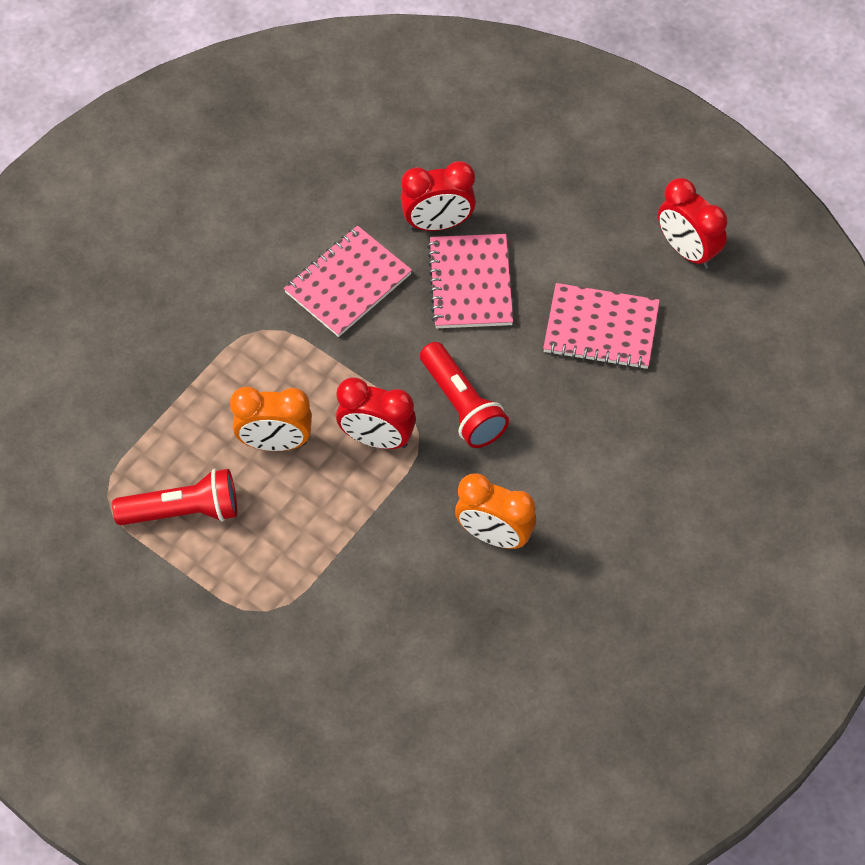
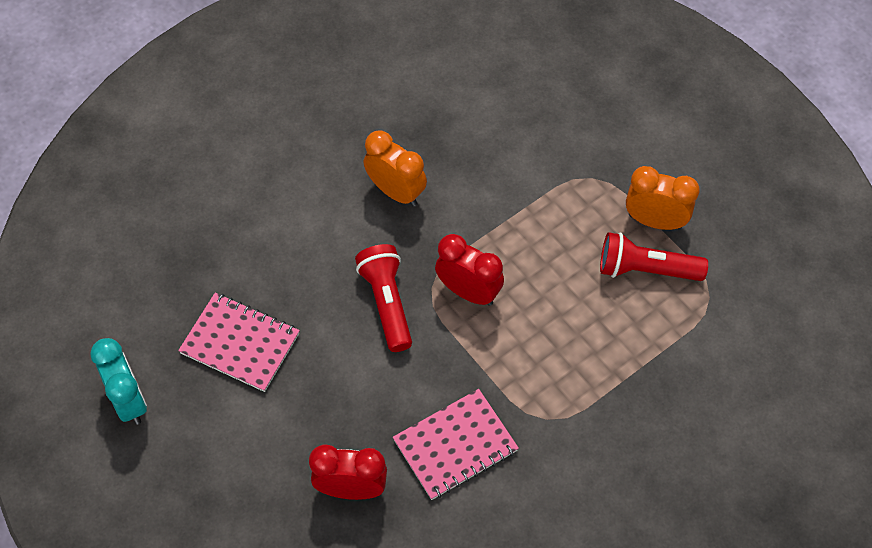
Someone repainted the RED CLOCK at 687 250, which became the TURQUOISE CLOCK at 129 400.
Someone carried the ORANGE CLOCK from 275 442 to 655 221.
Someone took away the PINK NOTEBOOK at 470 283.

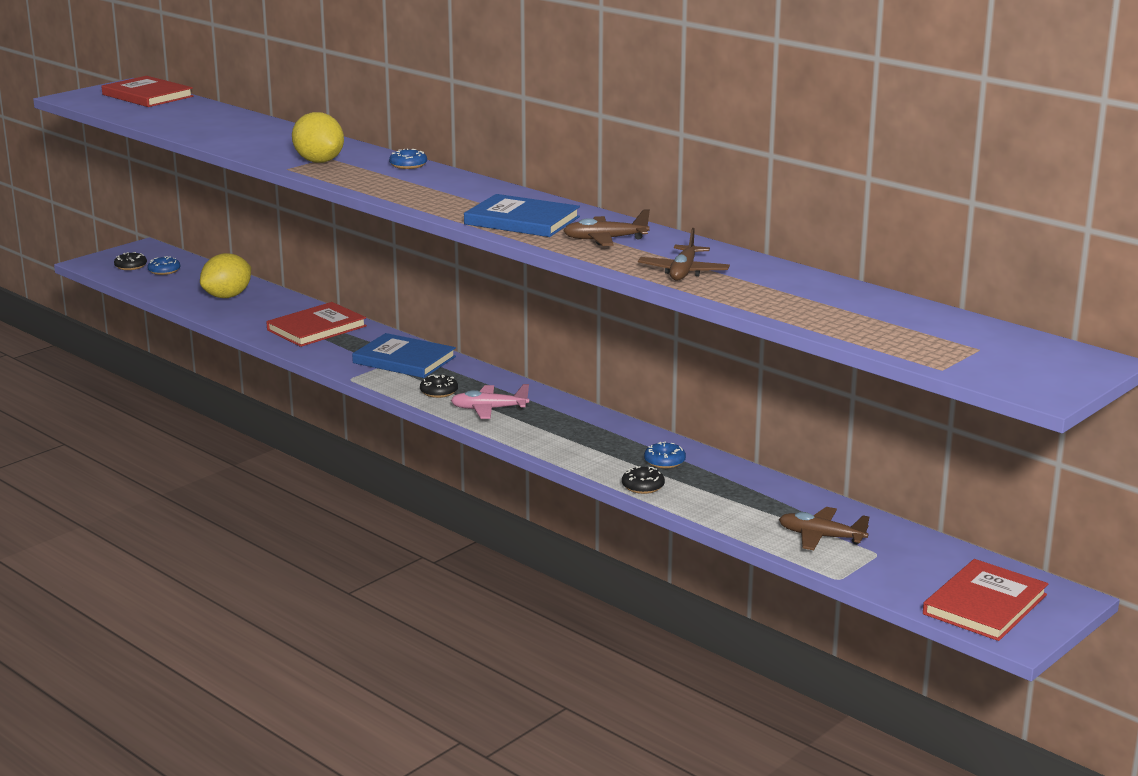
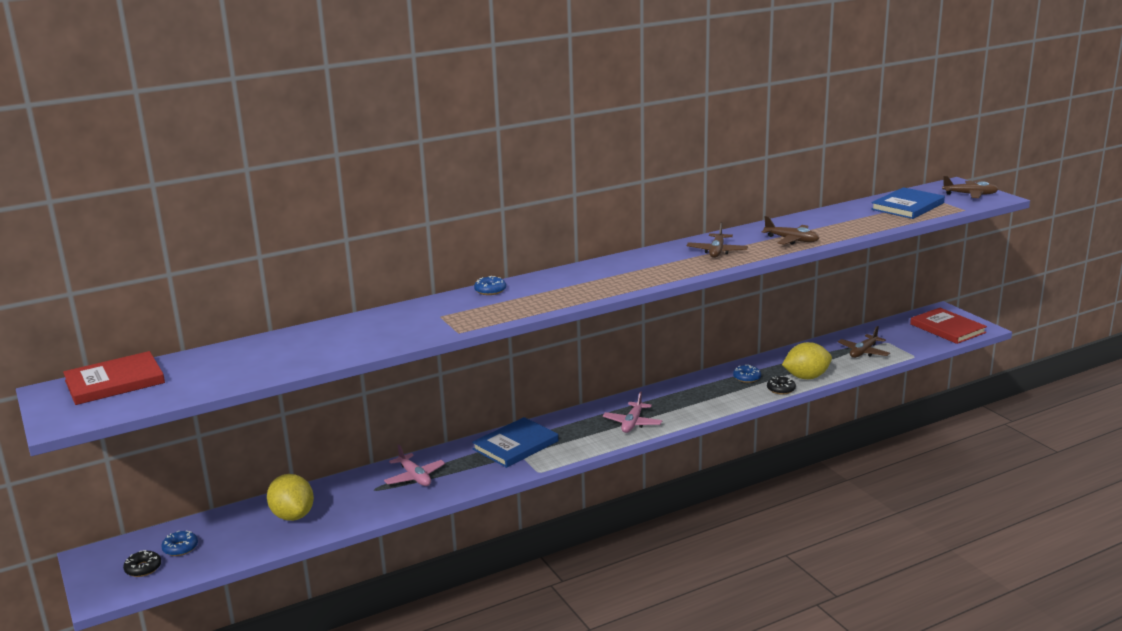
Someone swapped the RED BOOK at 316 328 for the PINK PLANE at 414 477.
Someone carried the YELLOW LEMON from 319 161 to 806 377.
Someone carried the BLUE BOOK from 522 221 to 907 206.
Someone put down the BROWN PLANE at 970 194.
Someone took away the BLACK DONUT at 439 392.

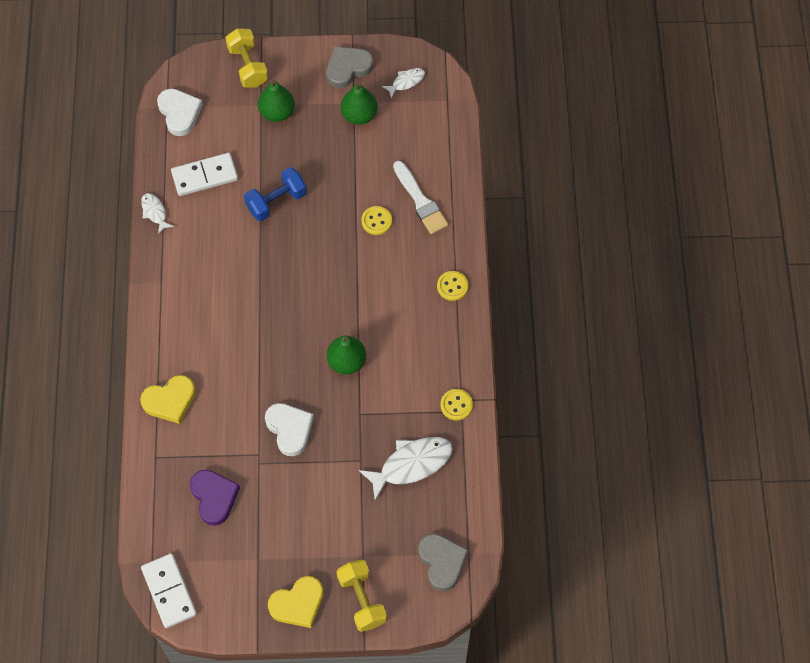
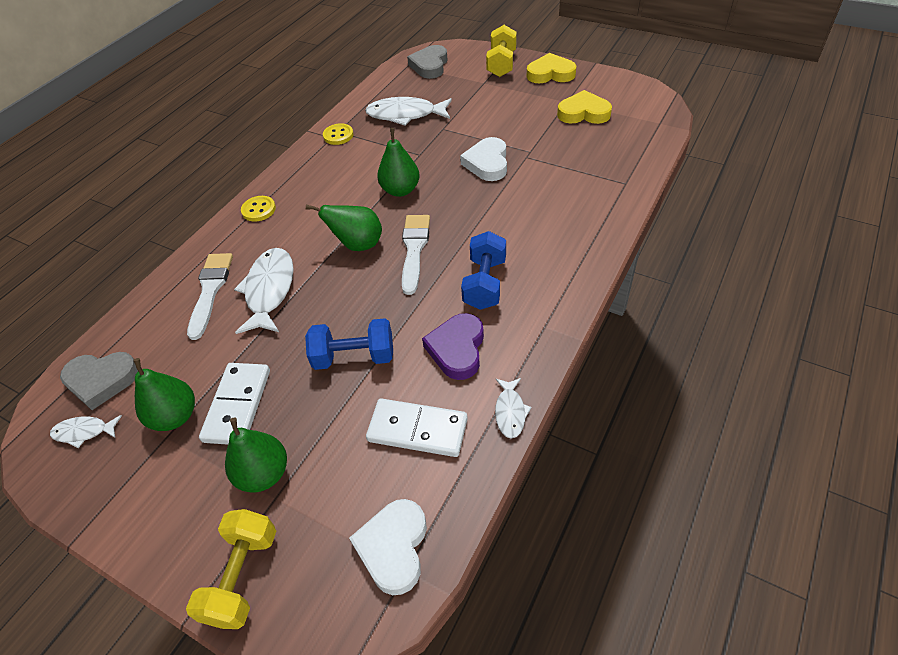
Someone carried the GREY HEART from 348 68 to 102 381.
Someone carried the WHITE DOMINO from 169 591 to 237 405.
Someone swapped the YELLOW BUTTON at 376 221 for the WHITE FISH at 269 290.
Someone put down the GREEN PEAR at 358 245.
Someone put down the WHITE BRUSH at 414 249.
Someone carried the PURPLE HEART from 214 497 to 457 349.
Someone put down the BLUE DUMBBELL at 485 283.
Someone carried the YELLOW HEART from 170 401 to 583 113.

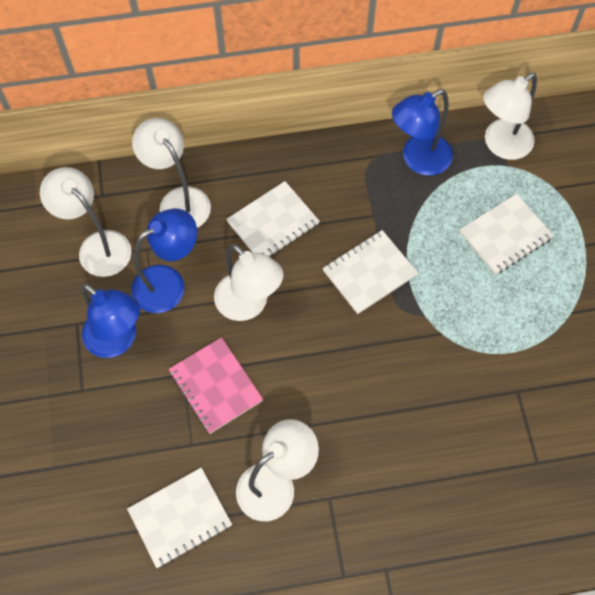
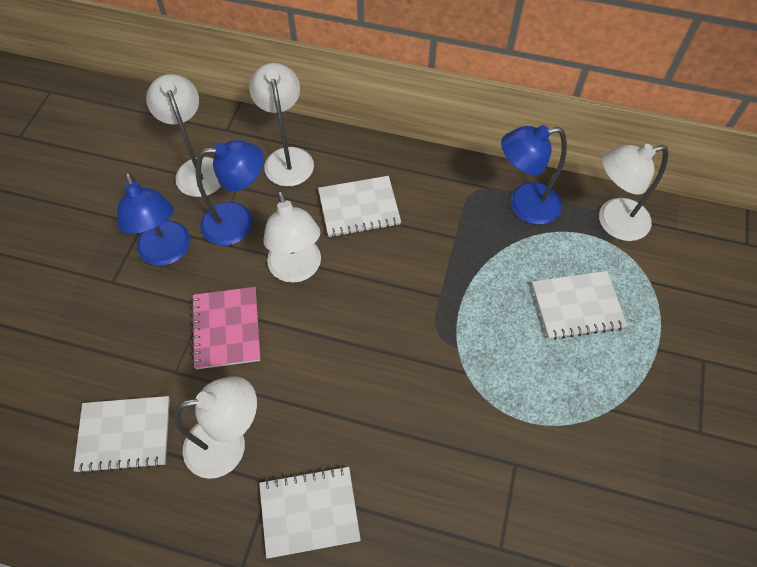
Someone carried the WHITE NOTEBOOK from 369 273 to 309 512.

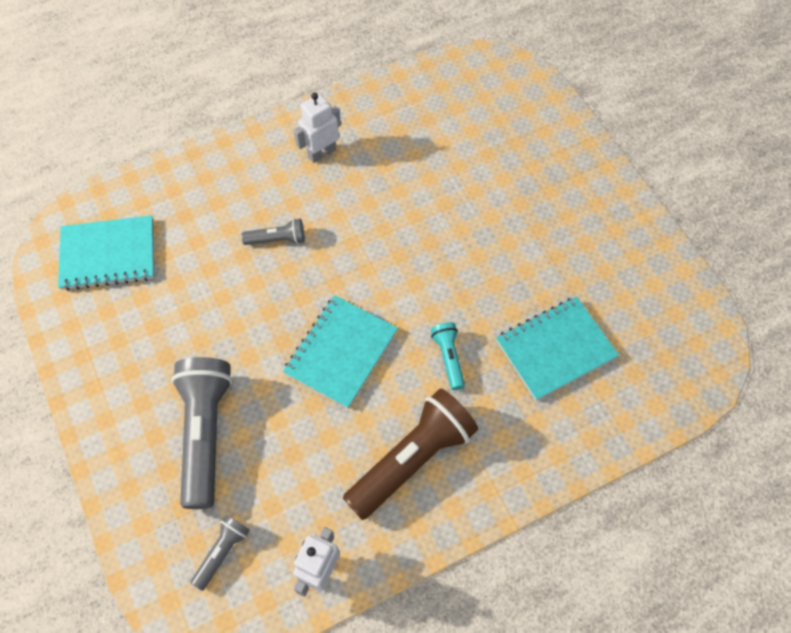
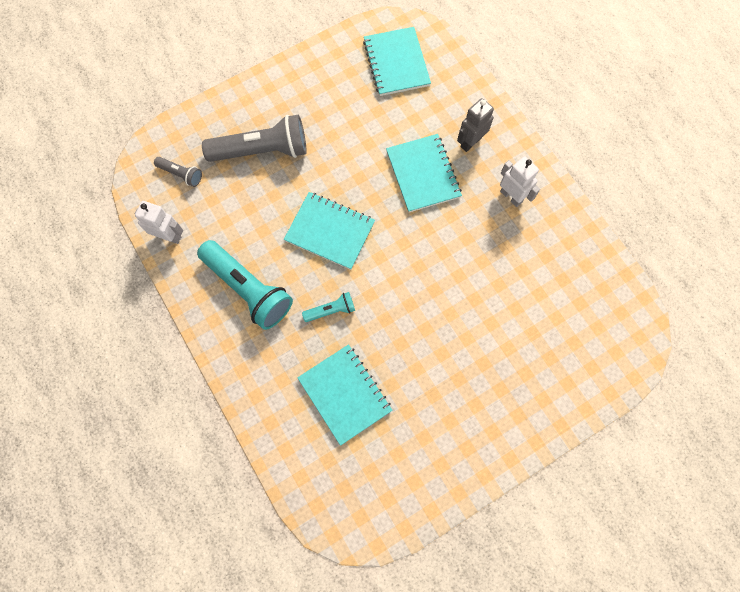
Someone repainted the BROWN FLASHLIGHT at 412 459, which became the TURQUOISE FLASHLIGHT at 248 289.
Someone swapped the GREY FLASHLIGHT at 277 239 for the TURQUOISE NOTEBOOK at 423 174.
Someone put down the GREY ROBOT at 470 142.

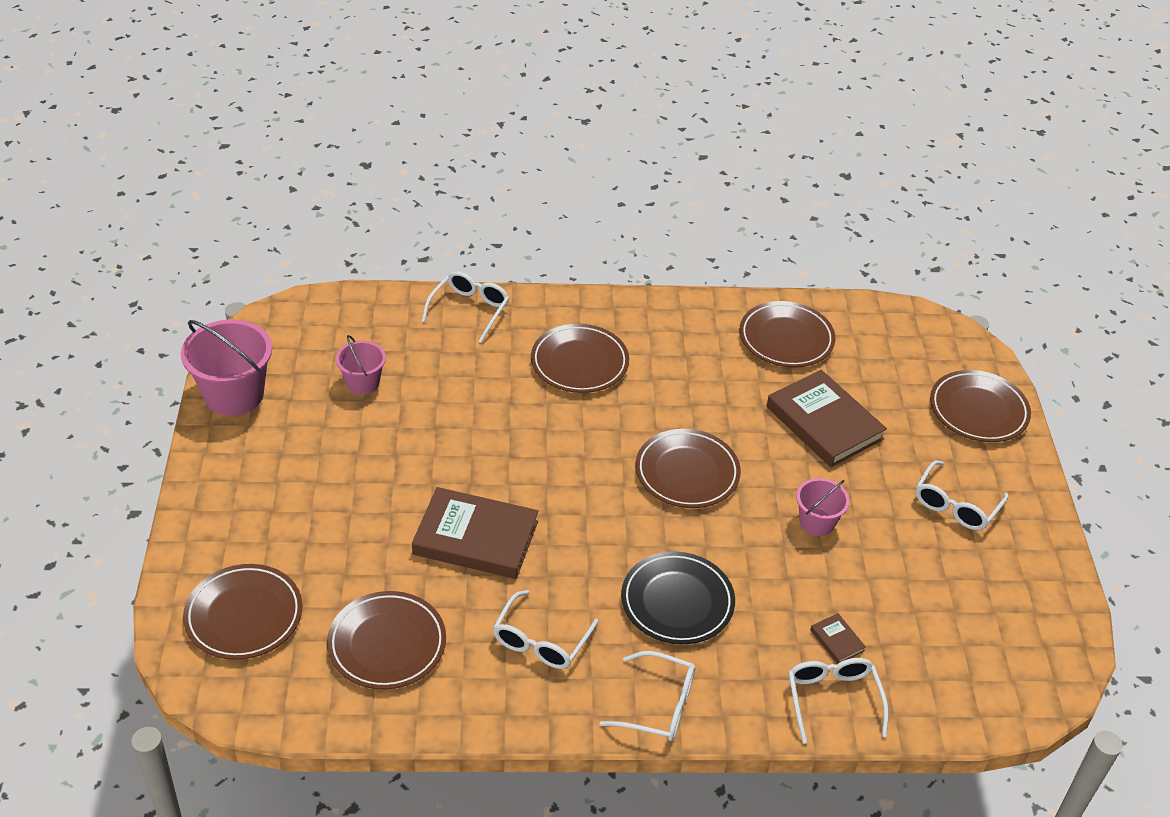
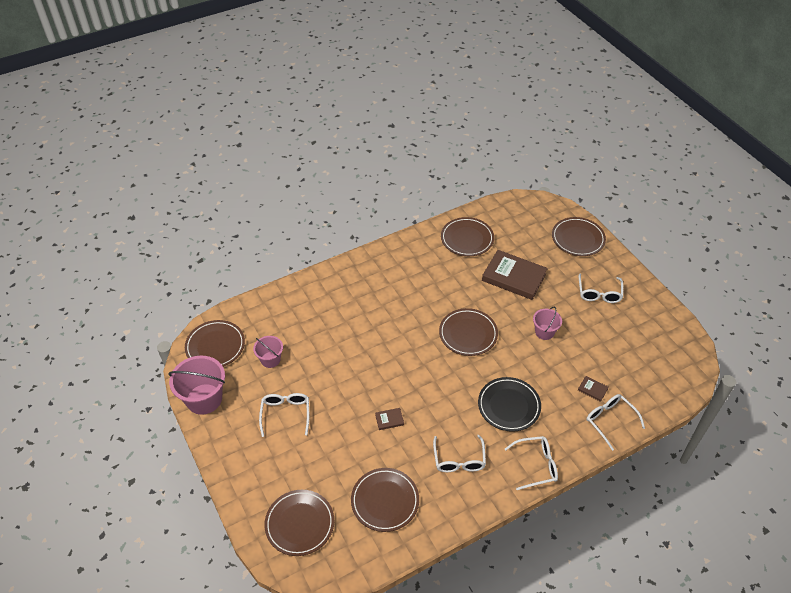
Someone carried the BROWN PLATE from 579 363 to 215 346.
Someone carried the WHITE GLASSES from 469 310 to 285 414.
Someone scaled the BROWN BOOK at 476 538 by 0.41.

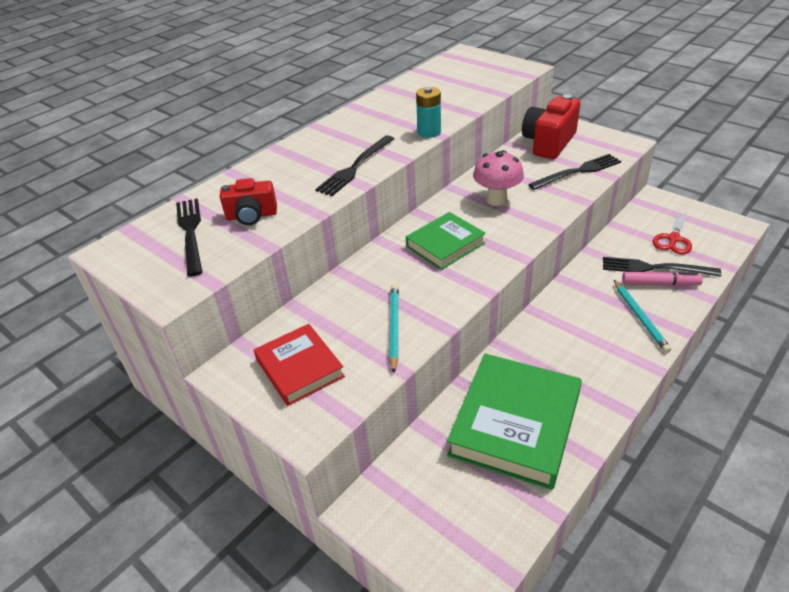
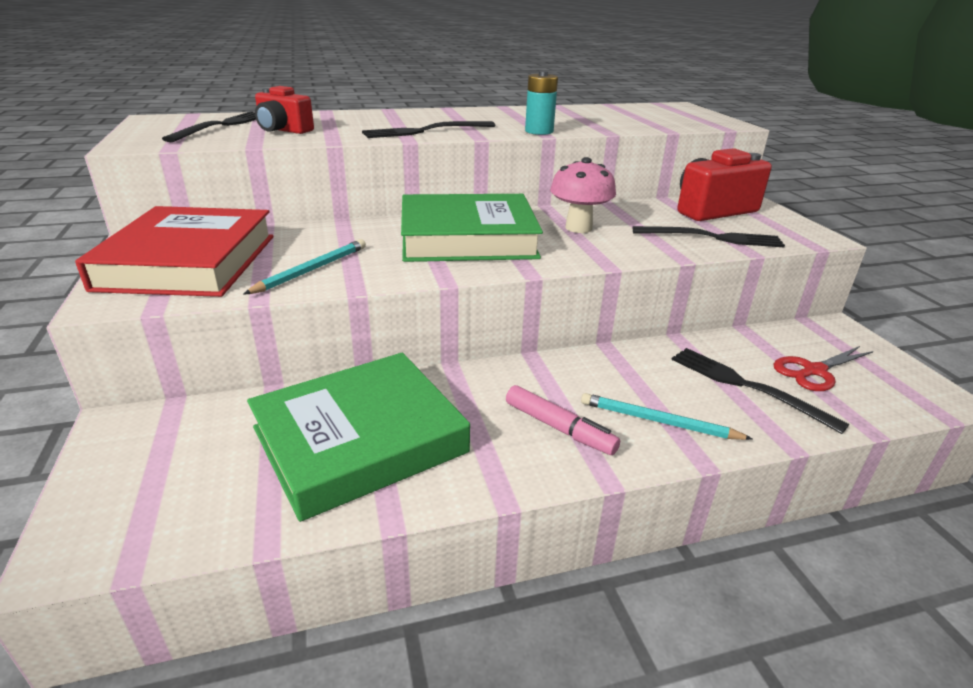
Someone scaled the RED BOOK at 299 368 by 1.68.
Someone scaled the GREEN BOOK at 445 245 by 1.68.
Someone carried the PINK MARKER from 660 284 to 559 428.
Someone rotated the TURQUOISE PENCIL at 640 317 by 90 degrees clockwise.

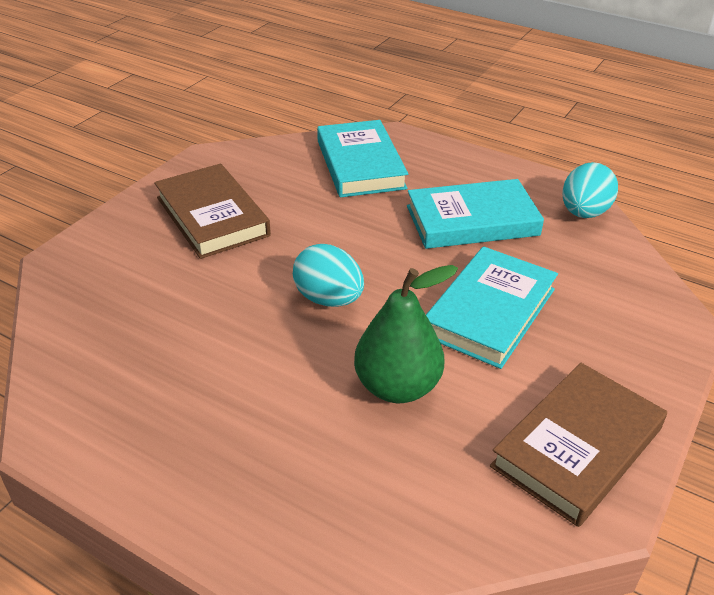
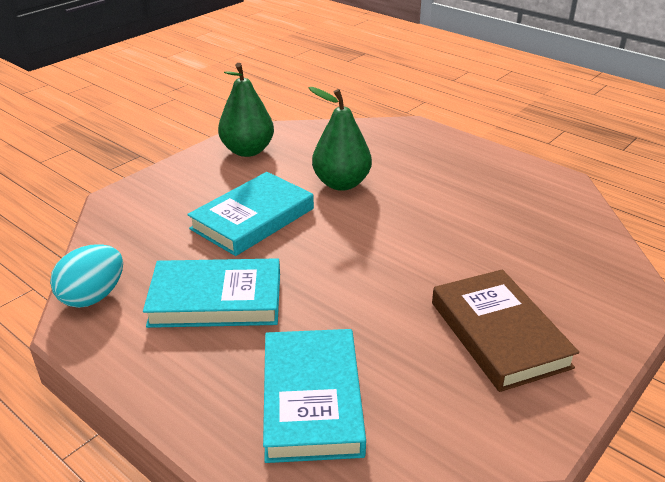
Someone swapped the BROWN BOOK at 577 447 for the GREEN PEAR at 247 151.
Someone took away the TURQUOISE EGG at 328 299.

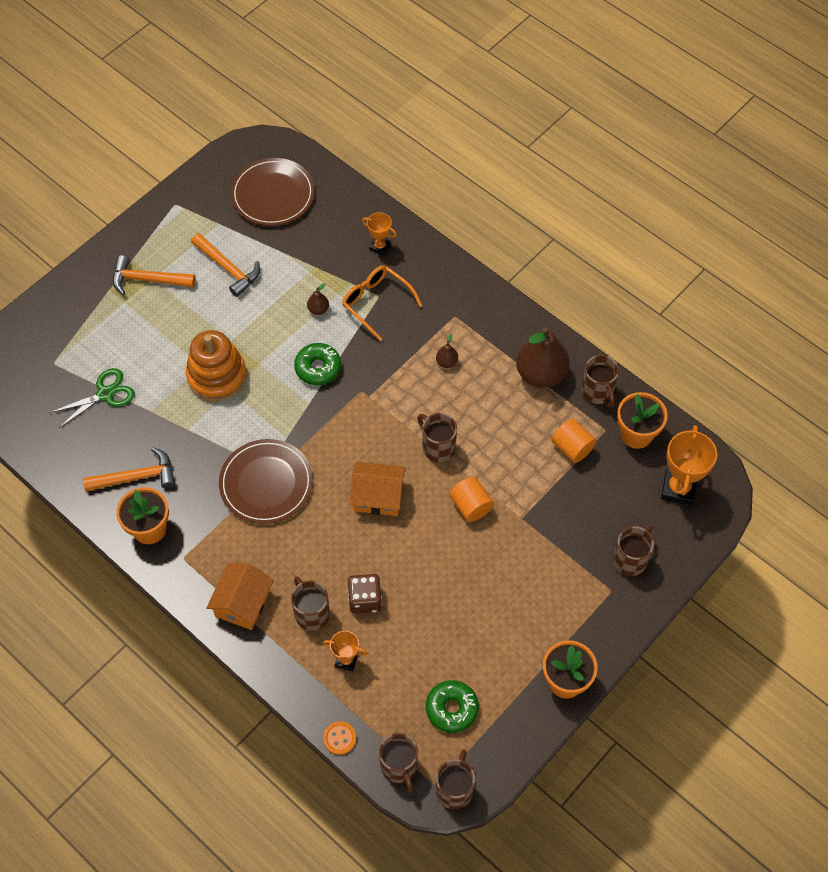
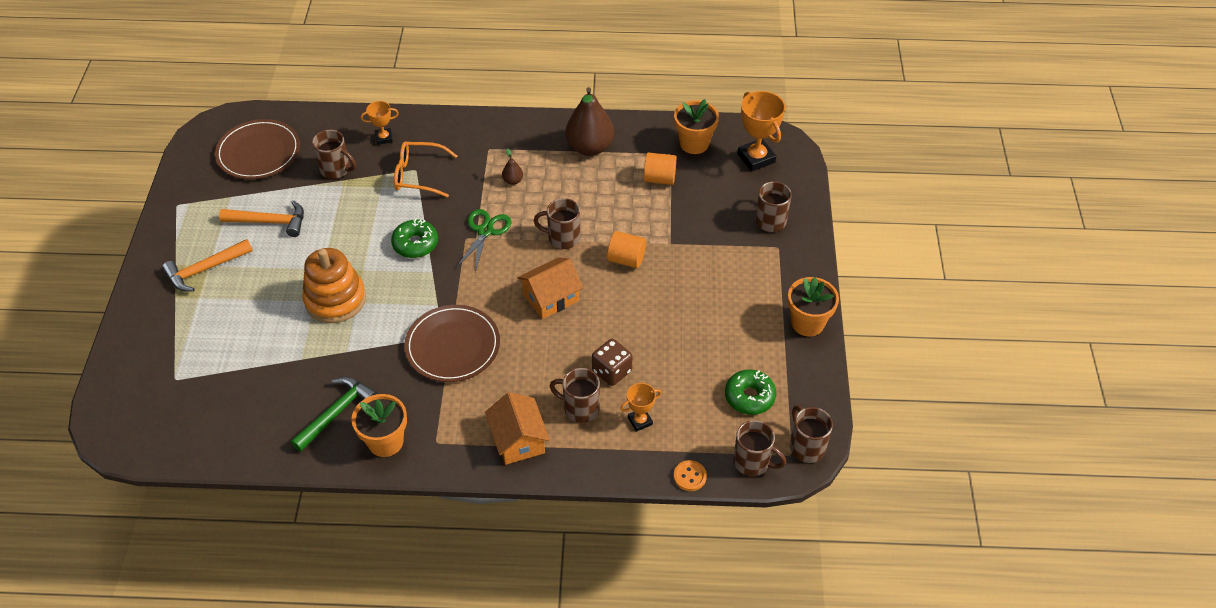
Someone repainted the ORANGE HAMMER at 136 477, which became the GREEN HAMMER at 336 412.
Someone carried the BROWN MUG from 597 392 to 336 169.
Someone carried the GREEN SCISSORS from 105 394 to 485 231.
Someone took away the BROWN PEAR at 318 309.

